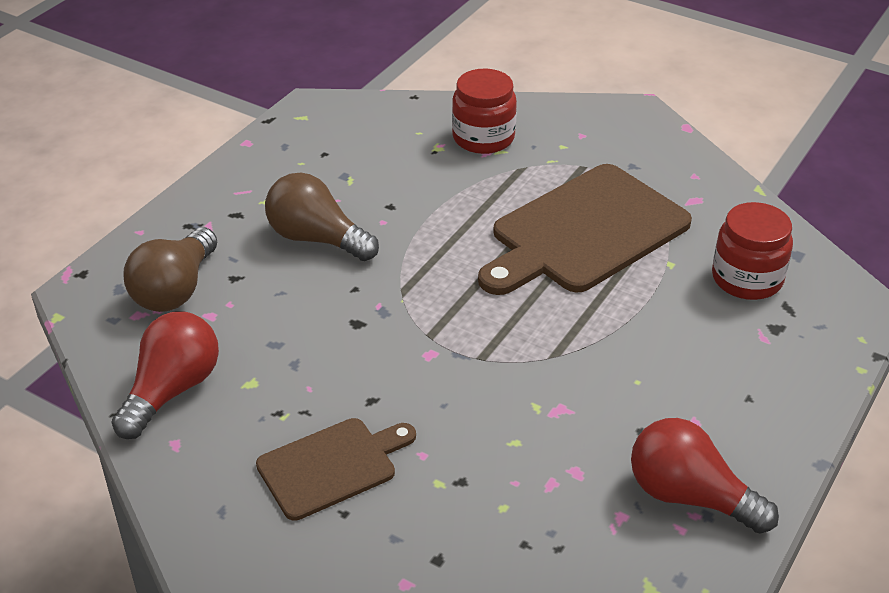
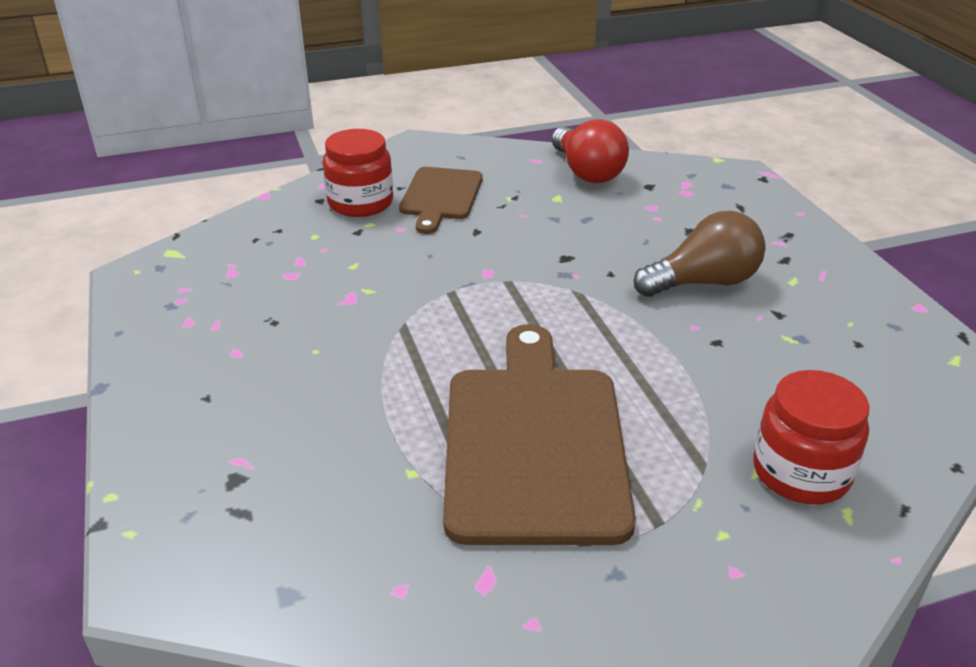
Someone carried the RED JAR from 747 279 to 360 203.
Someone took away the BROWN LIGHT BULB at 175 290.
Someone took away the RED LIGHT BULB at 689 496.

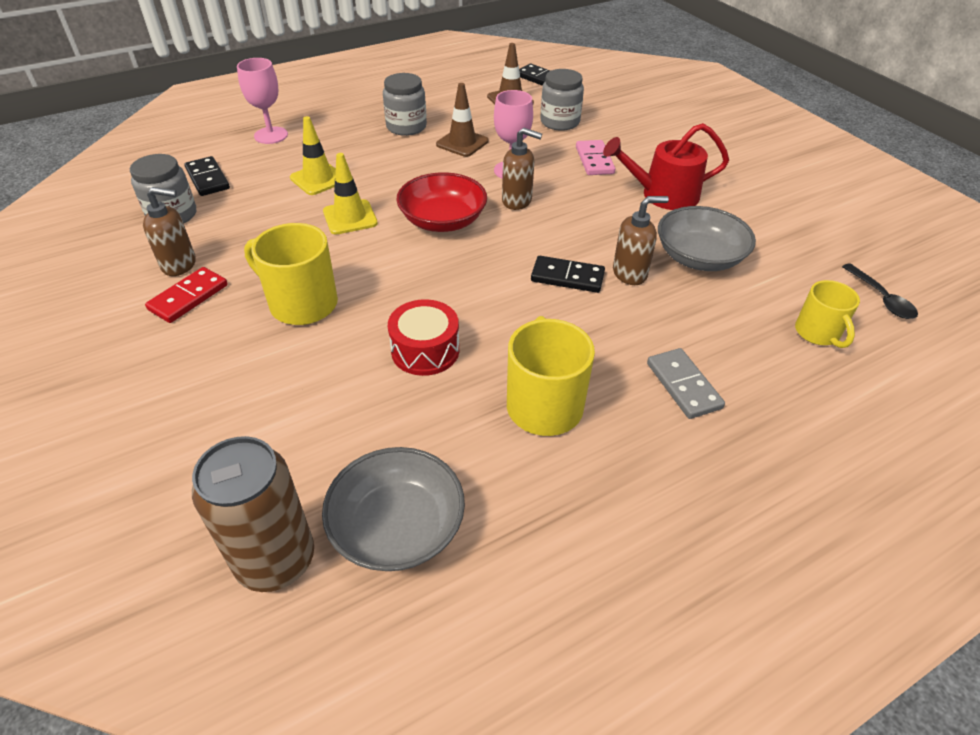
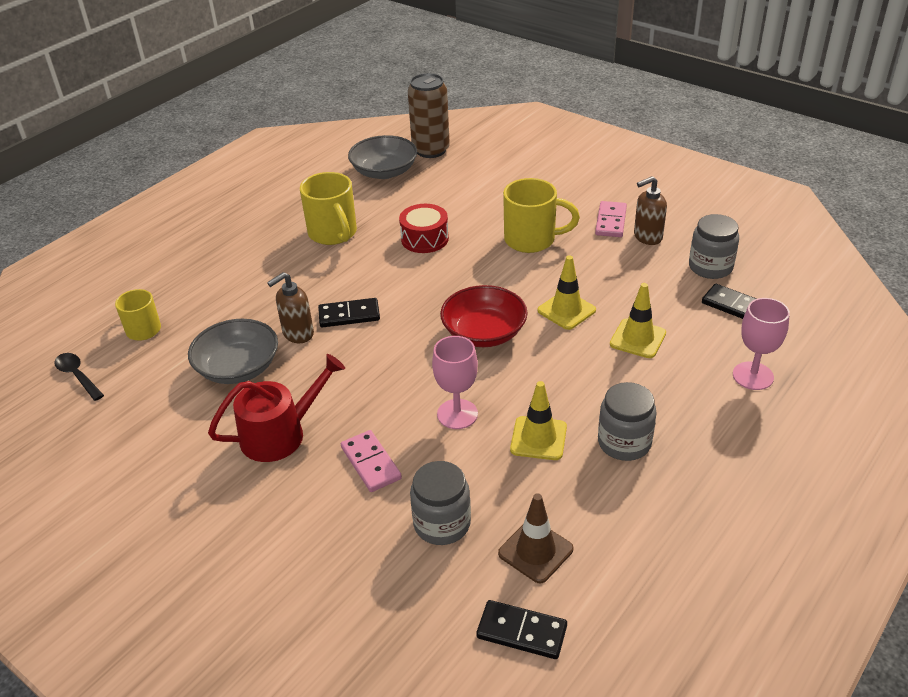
Someone repainted the BROWN TRAFFIC CONE at 462 143, which became the YELLOW TRAFFIC CONE at 538 438.
Someone repainted the RED DOMINO at 188 297, which became the PINK DOMINO at 610 221.
Someone took away the BROWN SOAP DISPENSER at 517 201.
Someone took away the GREY DOMINO at 683 385.

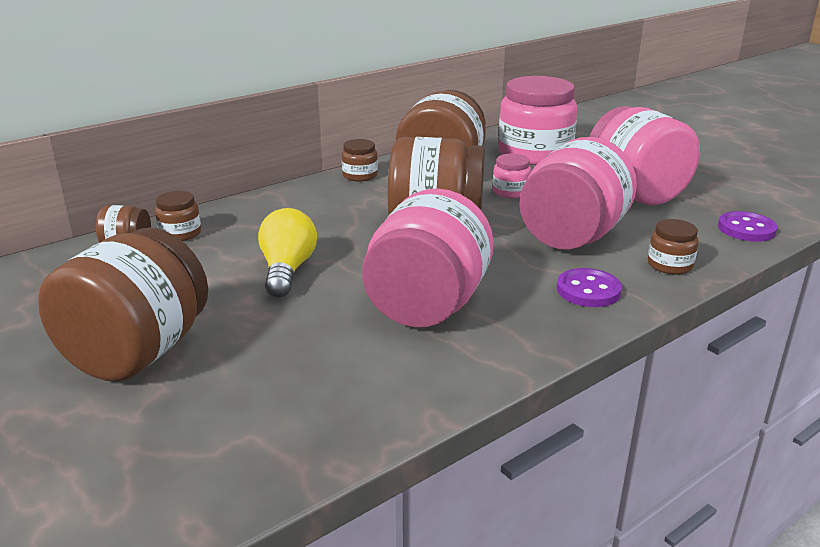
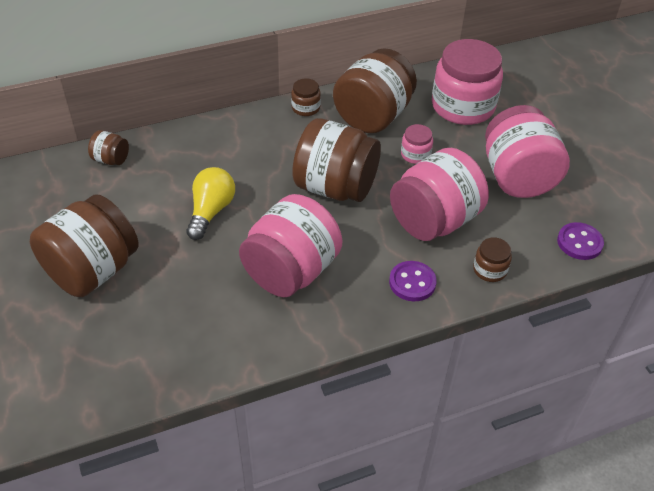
Someone took away the BROWN JAR at 180 233.

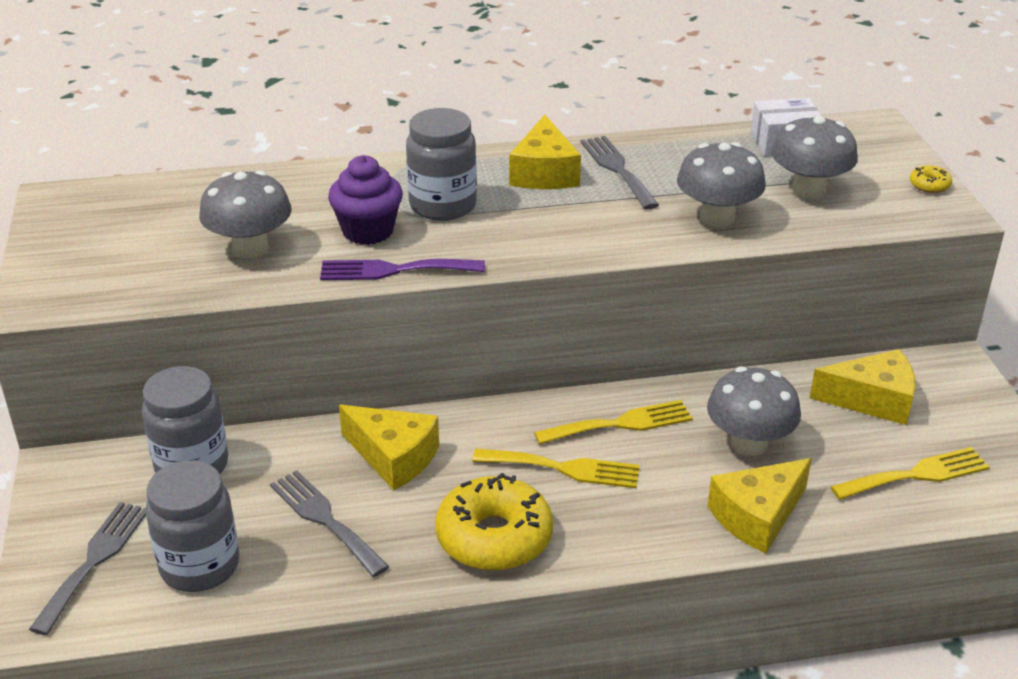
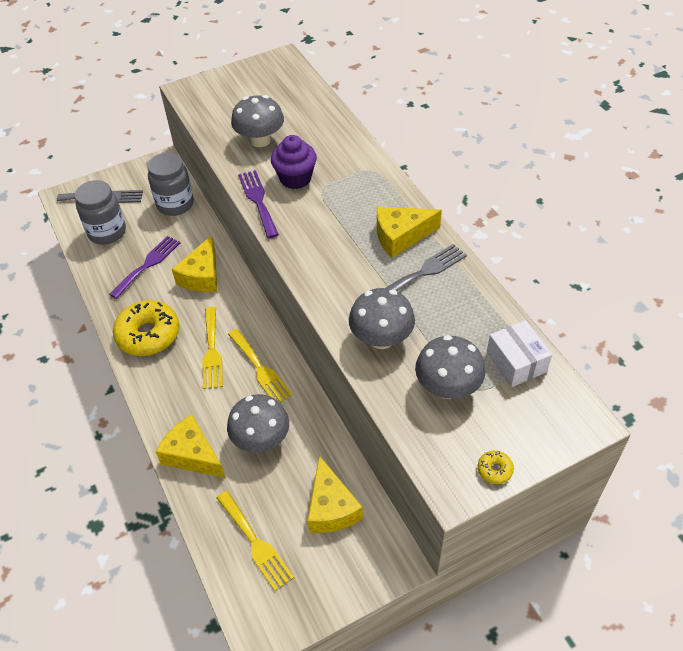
Someone repainted the GREY FORK at 325 519, which became the PURPLE FORK at 148 264.
Someone took away the GREY JAR at 443 206.

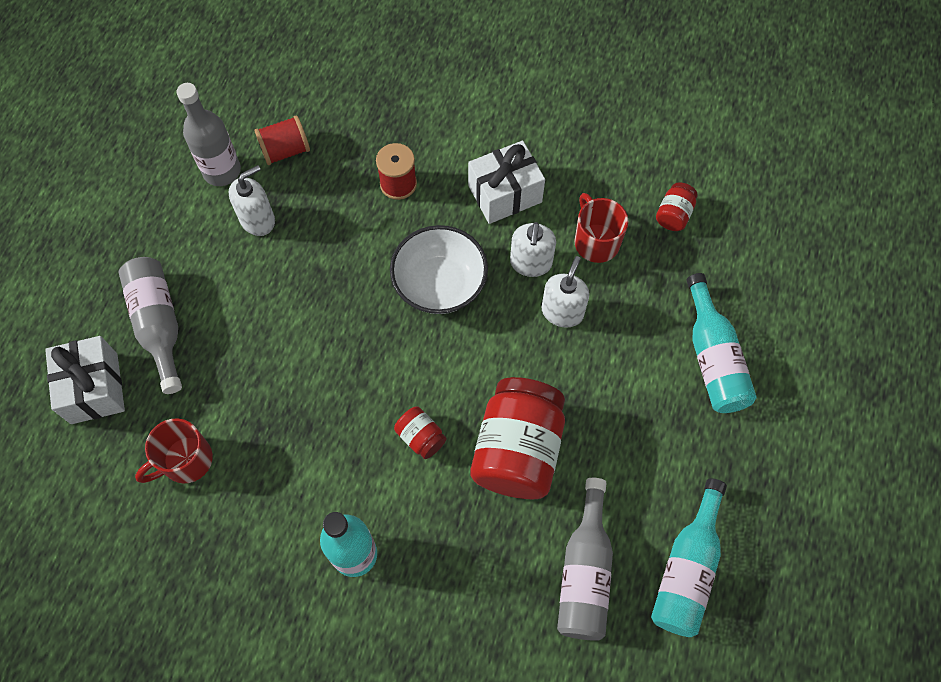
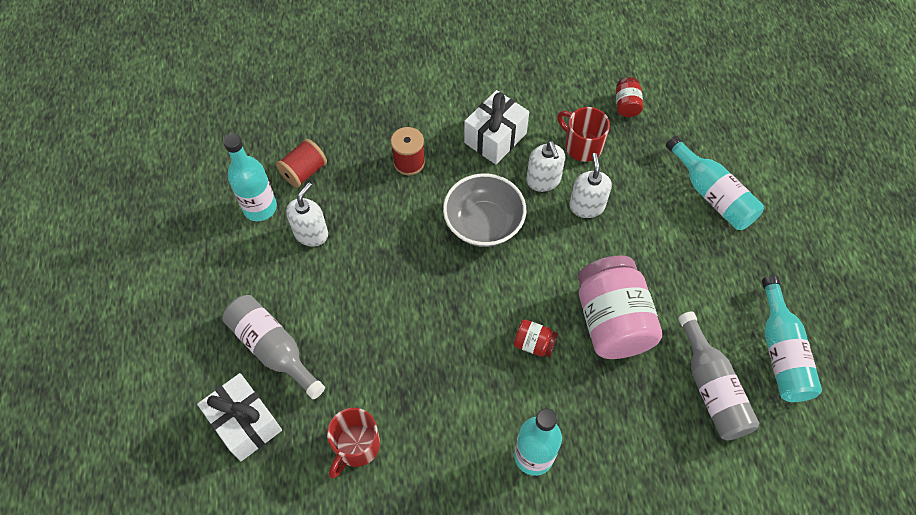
Someone repainted the GREY BOTTLE at 222 171, which became the TURQUOISE BOTTLE at 260 208.
Someone repainted the WHITE BOWL at 440 284, which became the GREY BOWL at 483 224.
Someone repainted the RED JAR at 517 450, which became the PINK JAR at 612 321.

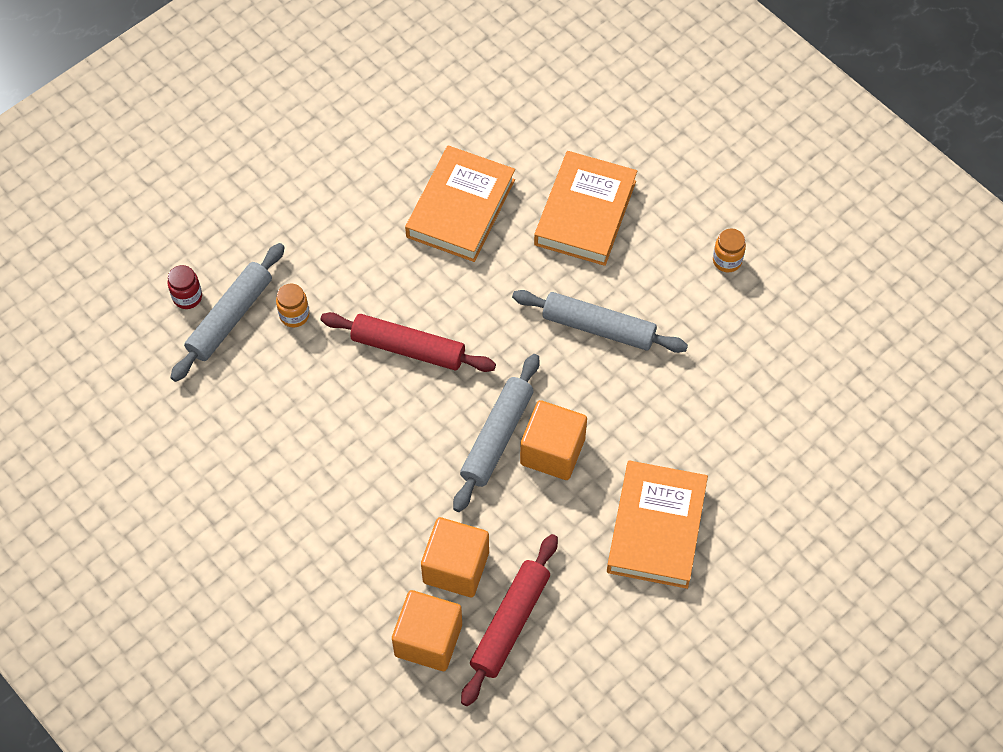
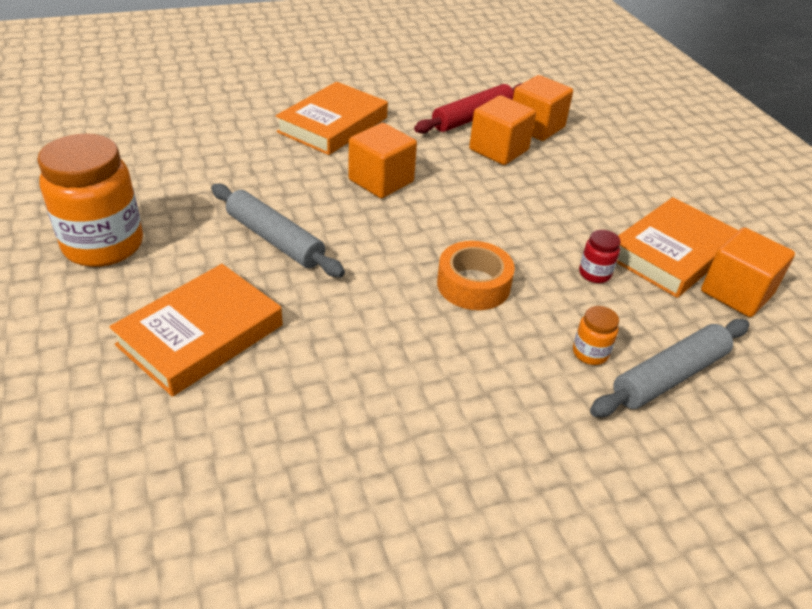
Someone scaled the ORANGE JAR at 727 260 by 2.35.
Someone swapped the RED ROLLING PIN at 408 348 for the ORANGE TAPE at 473 285.
Someone carried the RED JAR from 187 297 to 594 274.
Someone carried the ORANGE BOOK from 460 208 to 671 253.
Someone put down the ORANGE CUBE at 736 293.
Someone took away the GREY ROLLING PIN at 497 437.

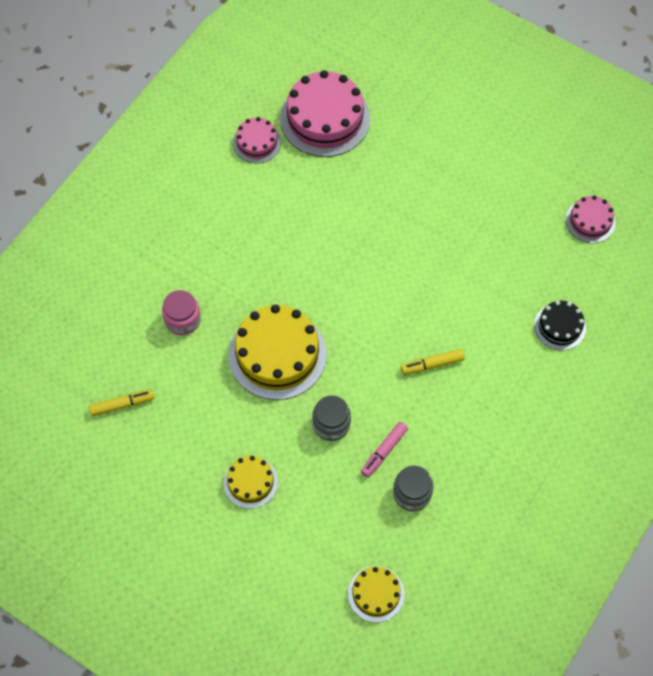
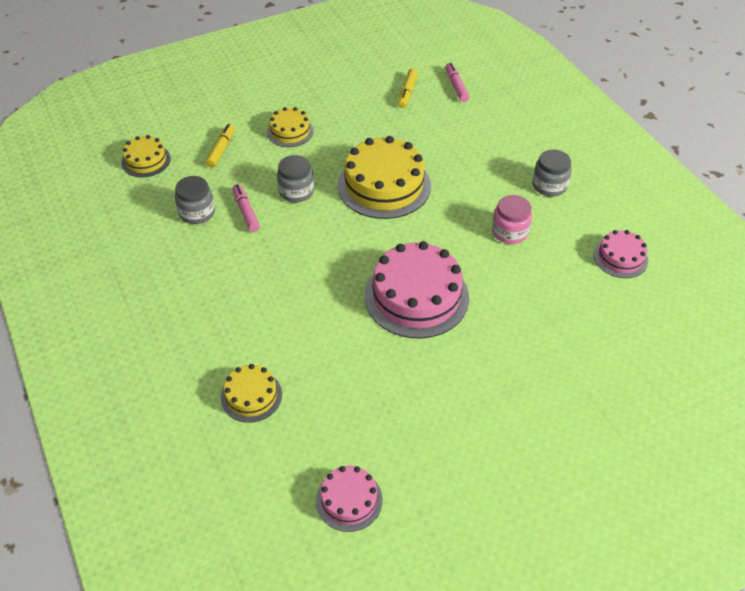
Someone carried the YELLOW MARKER from 432 364 to 221 149.
Someone repainted the BLACK CAKE at 560 326, which became the YELLOW CAKE at 251 396.
Someone carried the PINK CAKE from 325 118 to 416 296.
Someone put down the PINK MARKER at 456 86.
Someone carried the PINK JAR from 182 320 to 509 232.
Someone put down the GREY JAR at 549 186.

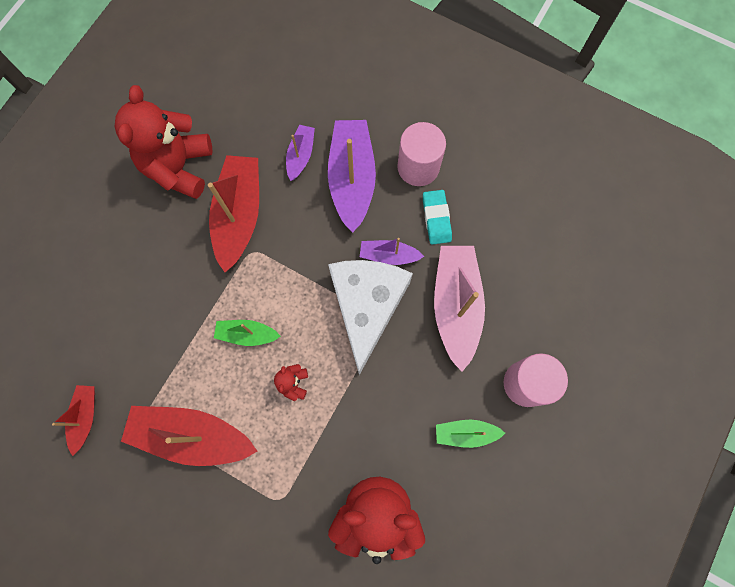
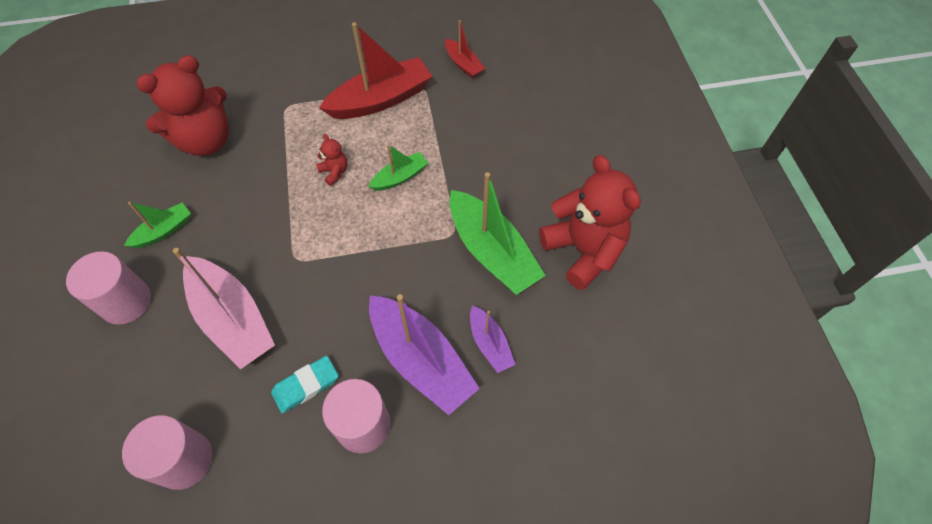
Someone put down the PINK CYLINDER at 184 460.
Someone rotated the TURQUOISE ERASER at 436 218 by 75 degrees counterclockwise.
Someone repainted the RED BOAT at 239 215, which became the GREEN BOAT at 492 251.
Someone took away the WHITE CHEESE at 367 306.
Someone took away the PURPLE BOAT at 389 255.

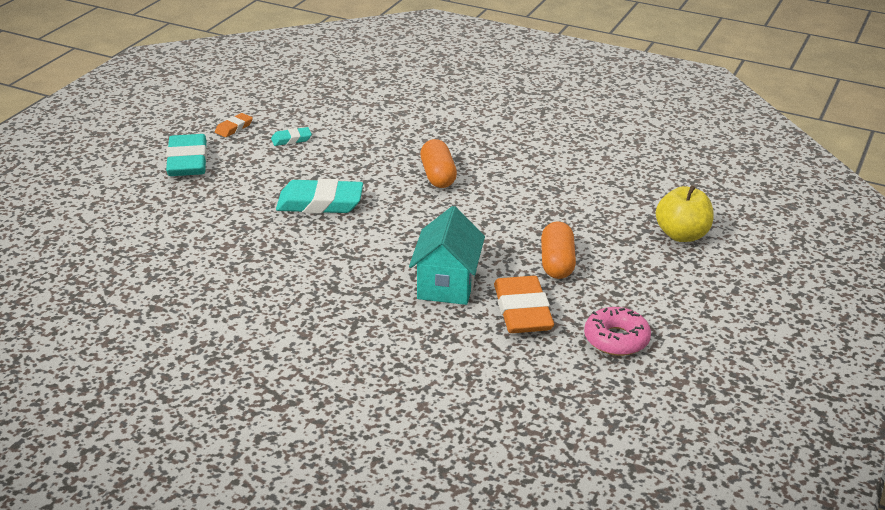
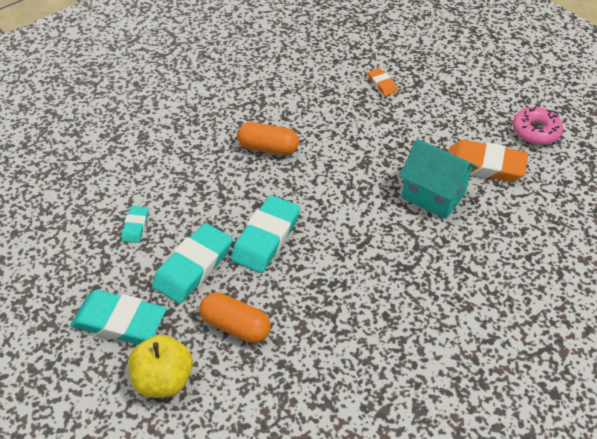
Someone carried the YELLOW APPLE from 682 235 to 164 380.
Someone put down the TURQUOISE ERASER at 193 267.
Someone carried the ORANGE CAPSULE from 557 263 to 235 326.
Someone carried the ORANGE ERASER from 234 128 to 382 84.

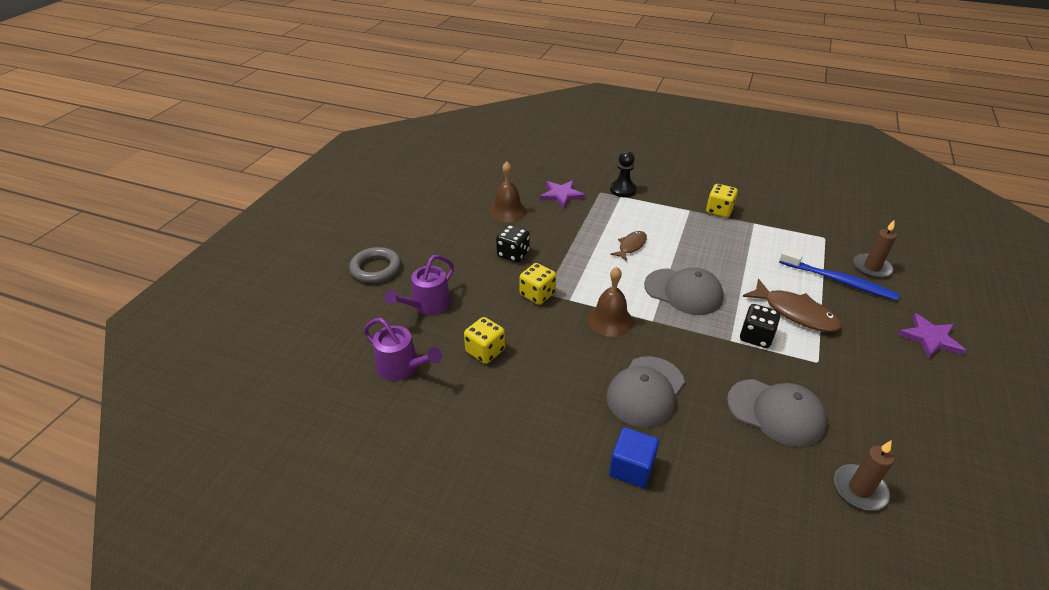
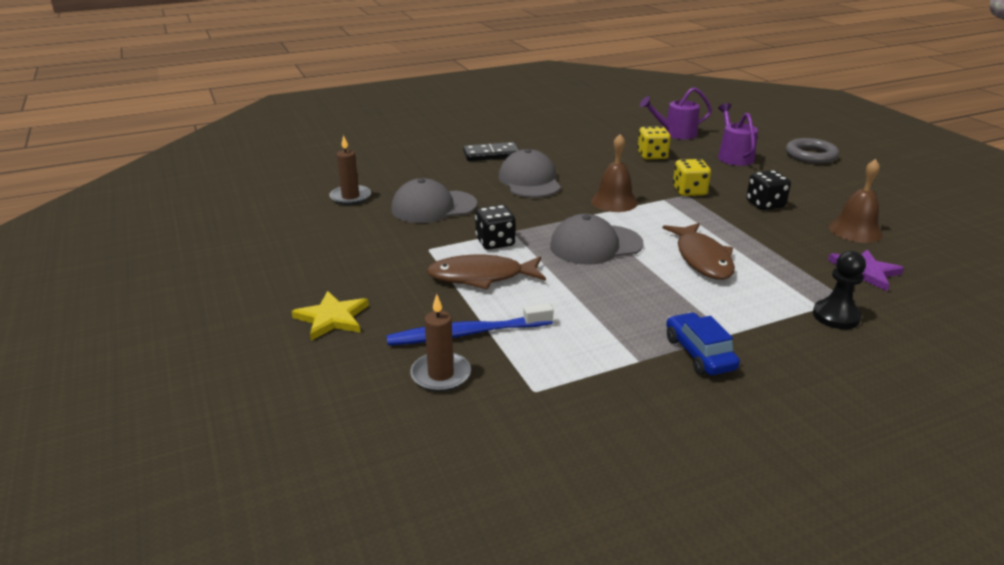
Someone repainted the PURPLE STAR at 930 338, which became the YELLOW STAR at 332 318.
Someone swapped the BLUE CUBE at 631 468 for the BLACK DOMINO at 491 154.
Someone scaled the BROWN FISH at 631 246 by 1.64.
Someone swapped the YELLOW DICE at 719 211 for the BLUE CAR at 699 353.

